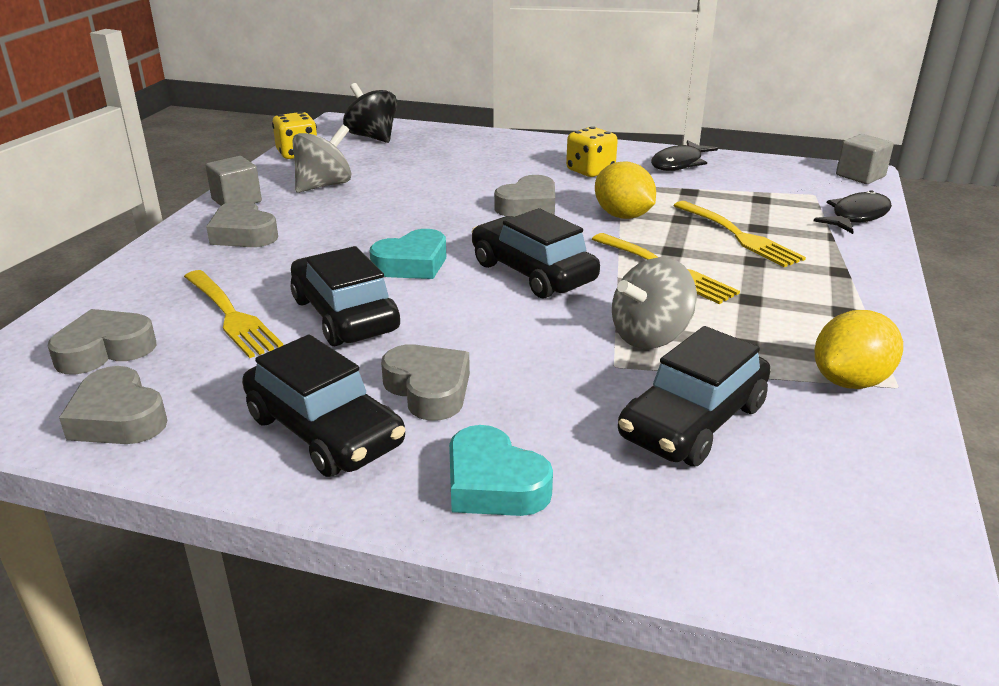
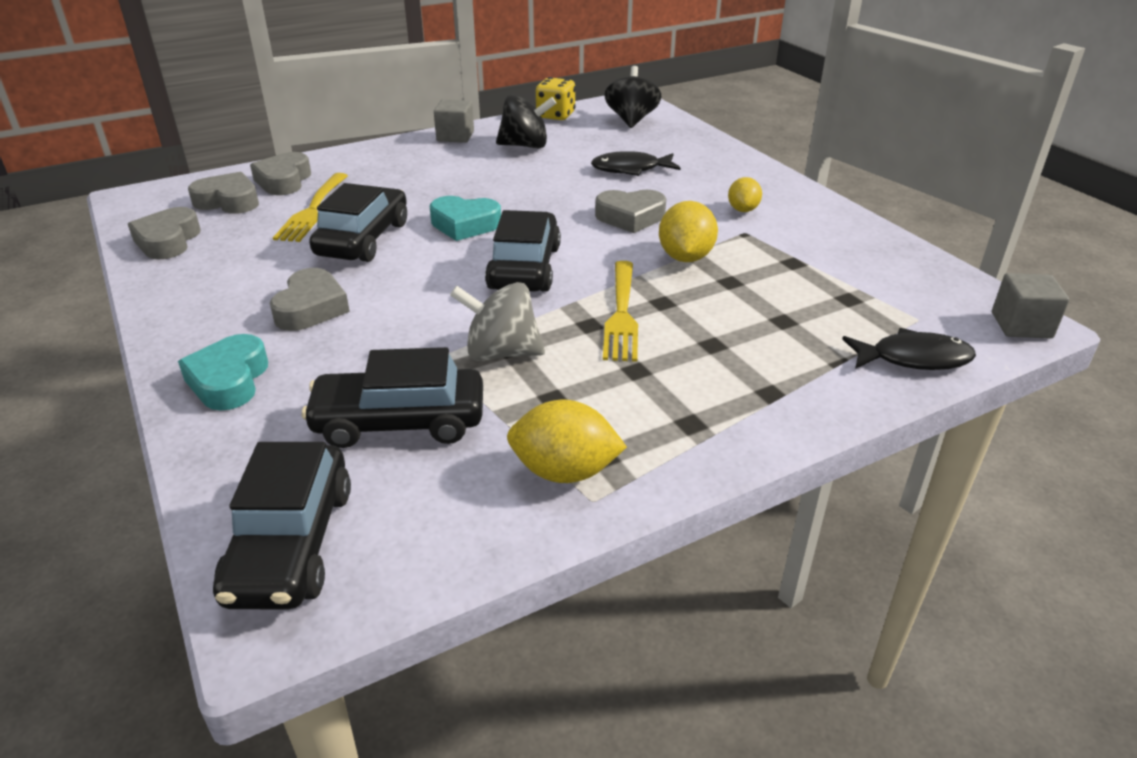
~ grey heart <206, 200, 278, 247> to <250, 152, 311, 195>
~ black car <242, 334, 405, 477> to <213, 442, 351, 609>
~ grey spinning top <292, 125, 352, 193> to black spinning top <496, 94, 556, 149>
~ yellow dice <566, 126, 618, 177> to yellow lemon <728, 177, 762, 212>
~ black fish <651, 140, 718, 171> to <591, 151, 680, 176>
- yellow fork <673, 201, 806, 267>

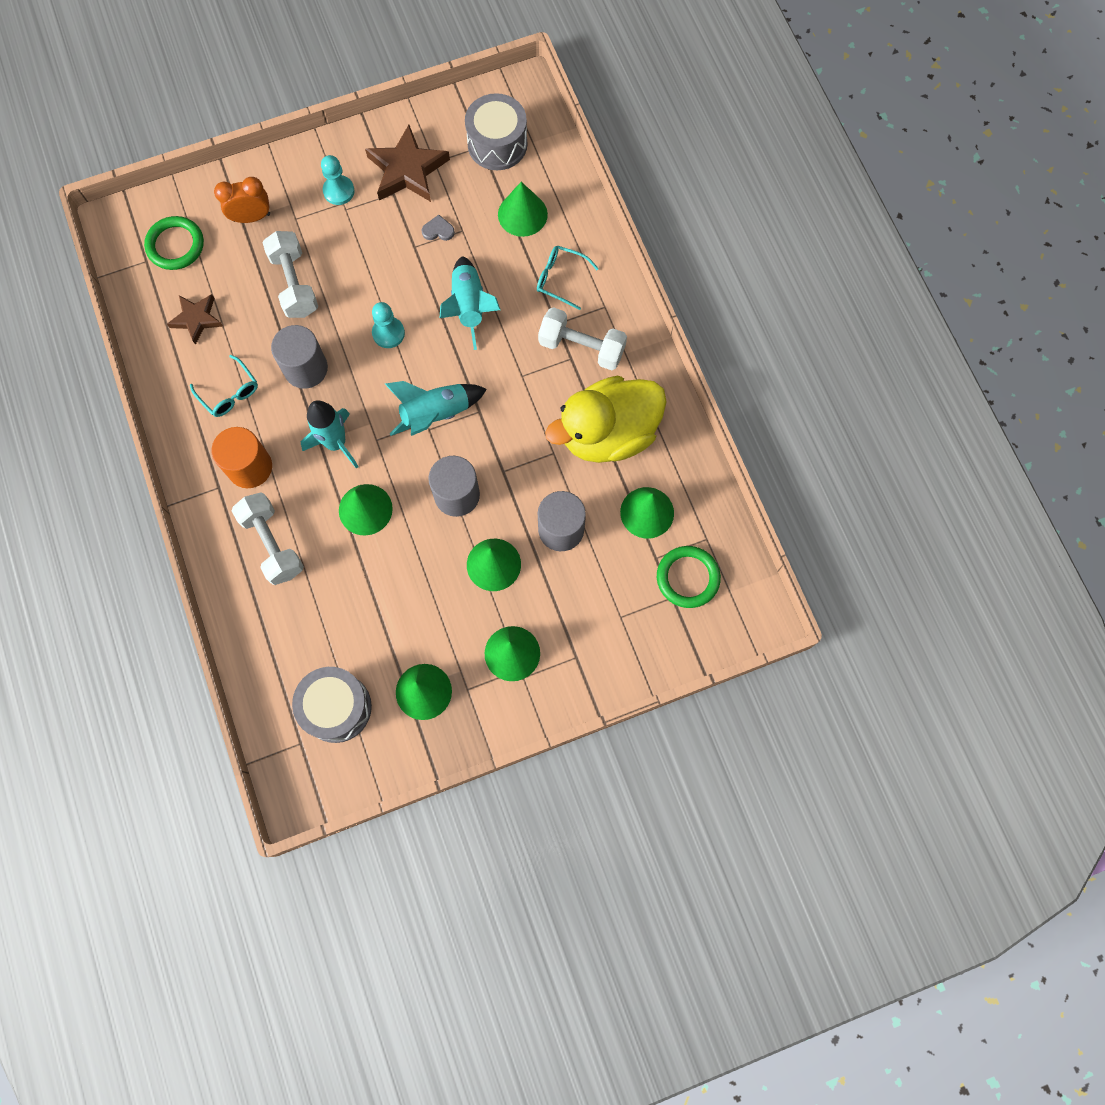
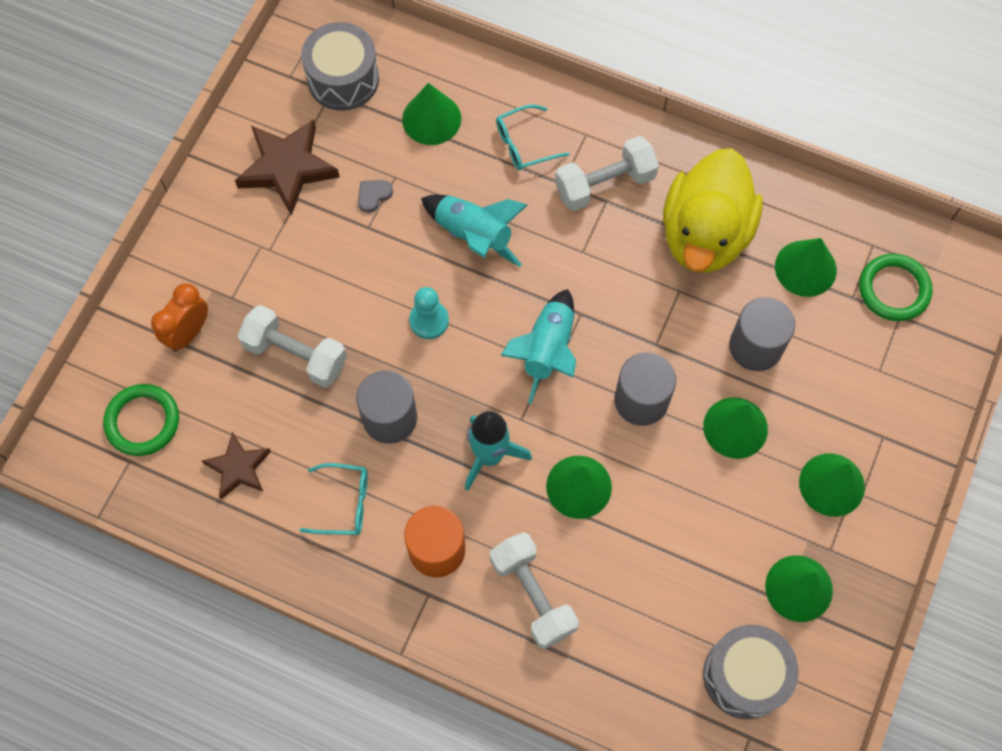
~ white dumbbell <232, 492, 304, 585> = <490, 532, 579, 649> 45 degrees clockwise
- turquoise pawn <321, 155, 354, 205>

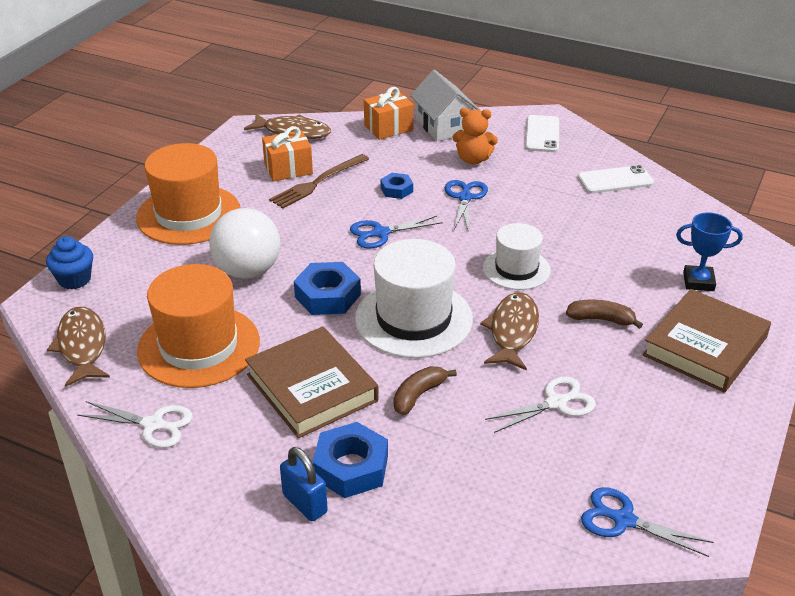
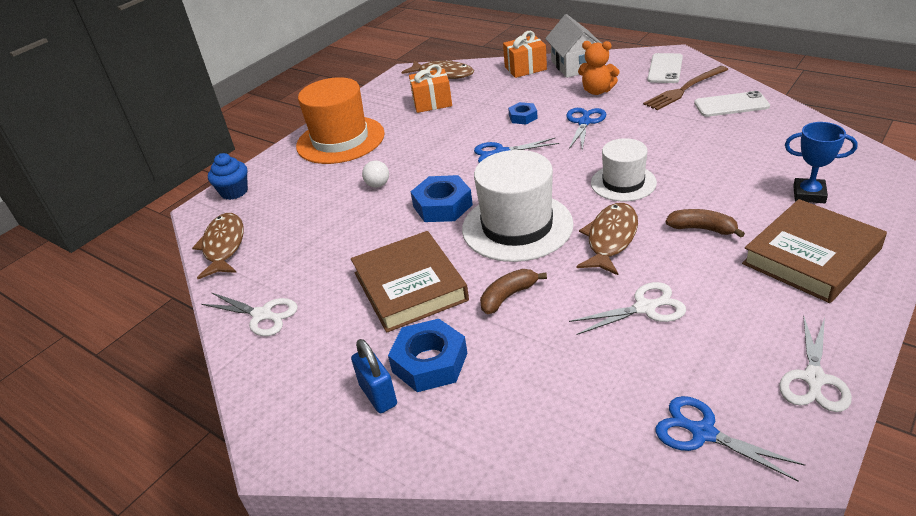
- orange hat <137, 264, 260, 388>
~ white ball <209, 208, 280, 279> = <362, 160, 389, 188> x0.43
~ brown fork <269, 154, 369, 209> to <643, 66, 729, 110>
+ white scissors <779, 315, 852, 412>

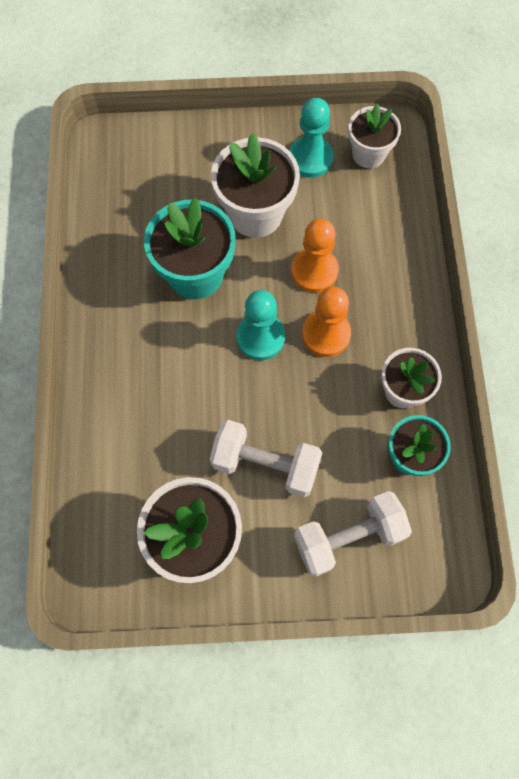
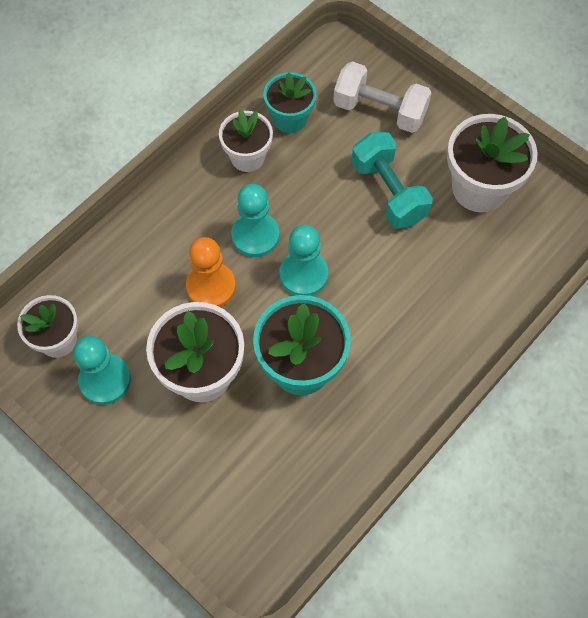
~ white dumbbell <210, 420, 322, 497> to turquoise dumbbell <351, 132, 433, 229>
~ orange pawn <302, 287, 351, 357> to turquoise pawn <231, 184, 279, 257>

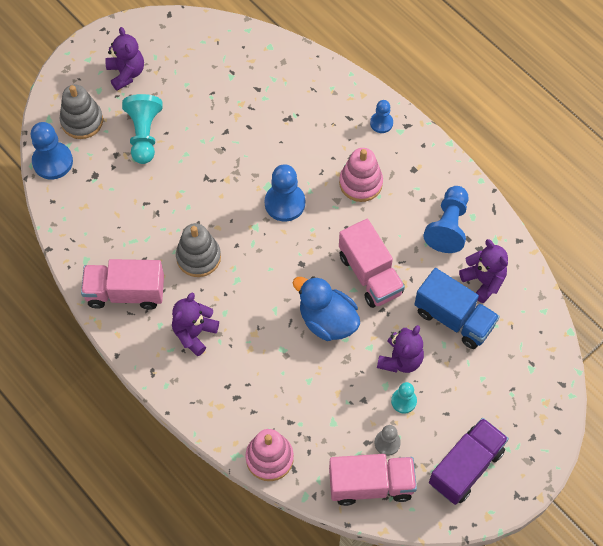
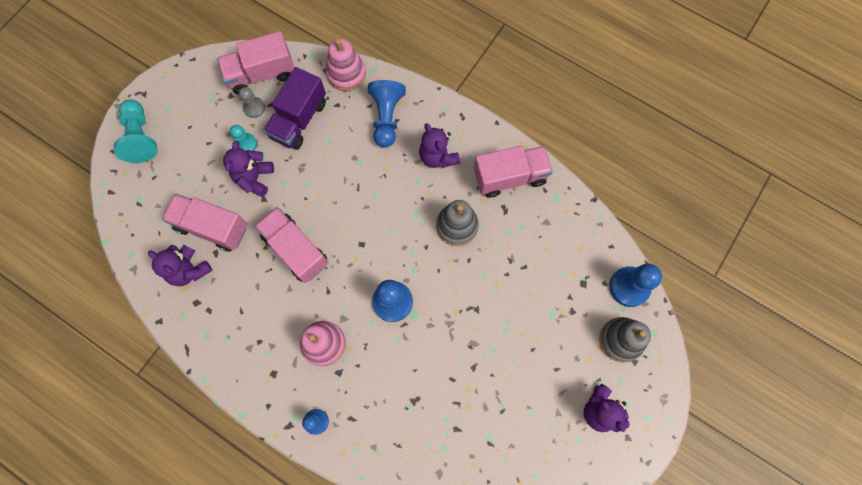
~ turquoise pawn <122, 94, 163, 164> to <114, 99, 157, 163>
~ purple teddy bear <172, 292, 219, 356> = <419, 123, 460, 168> 135 degrees clockwise
- blue duck <292, 276, 360, 341>
~ blue truck <414, 268, 500, 349> to pink truck <162, 194, 247, 252>
~ blue pawn <423, 186, 469, 253> to <368, 80, 406, 148>
~ purple truck <429, 418, 509, 505> to <263, 67, 326, 150>

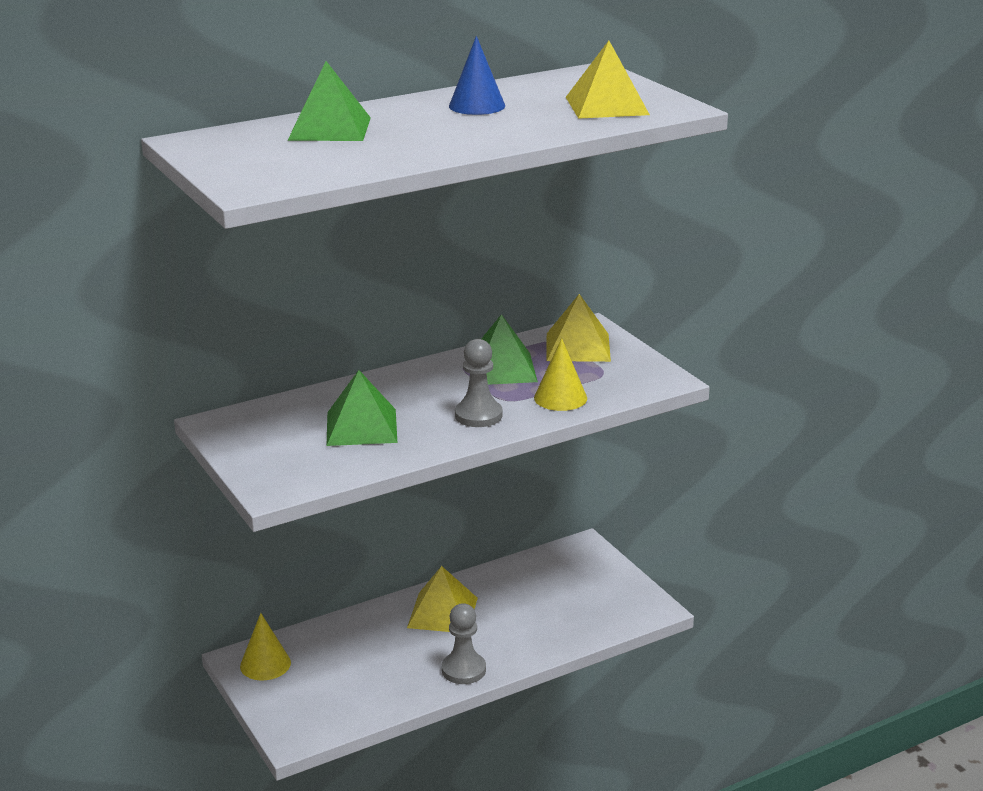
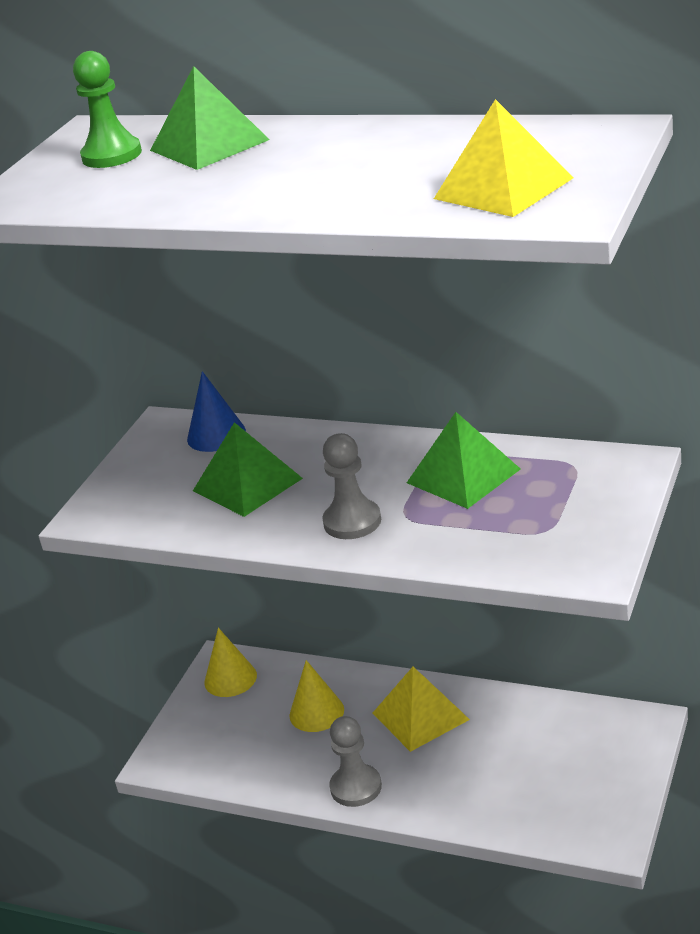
~ blue cone <449, 36, 505, 115> to <187, 371, 246, 452>
~ yellow cone <534, 338, 587, 411> to <289, 660, 344, 732>
- yellow pyramid <547, 294, 611, 362>
+ green pawn <73, 51, 142, 168>

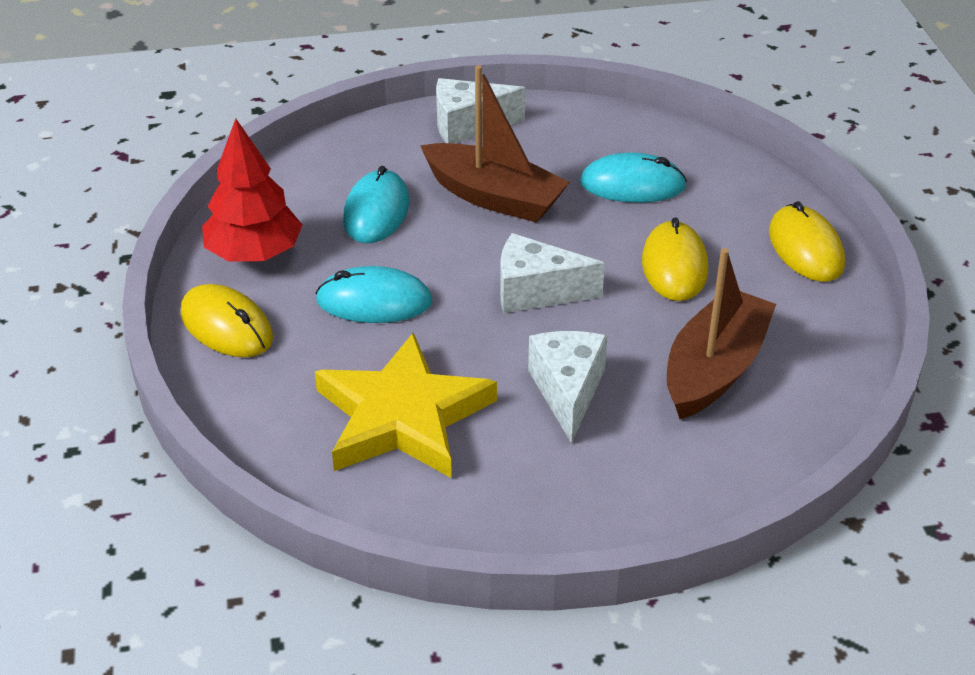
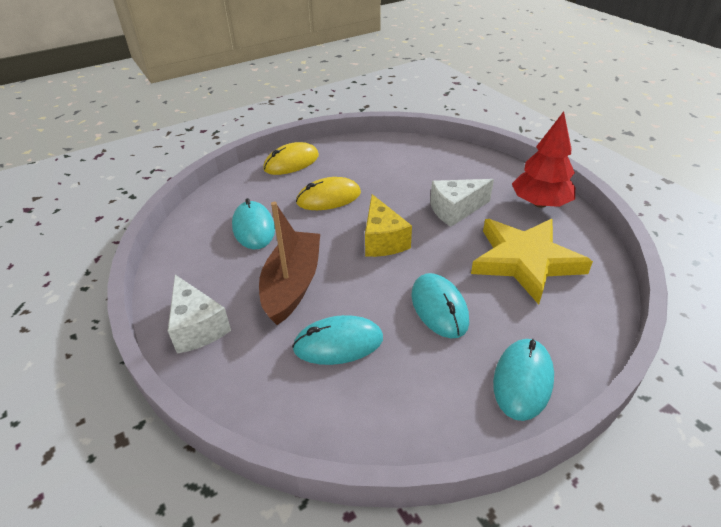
~ yellow mouse <181, 284, 273, 357> to turquoise mouse <493, 338, 554, 421>
~ red tree <202, 119, 302, 262> to <512, 111, 575, 208>
~ white cheese <500, 233, 605, 313> to yellow cheese <365, 194, 412, 257>
- brown boat <667, 248, 776, 419>

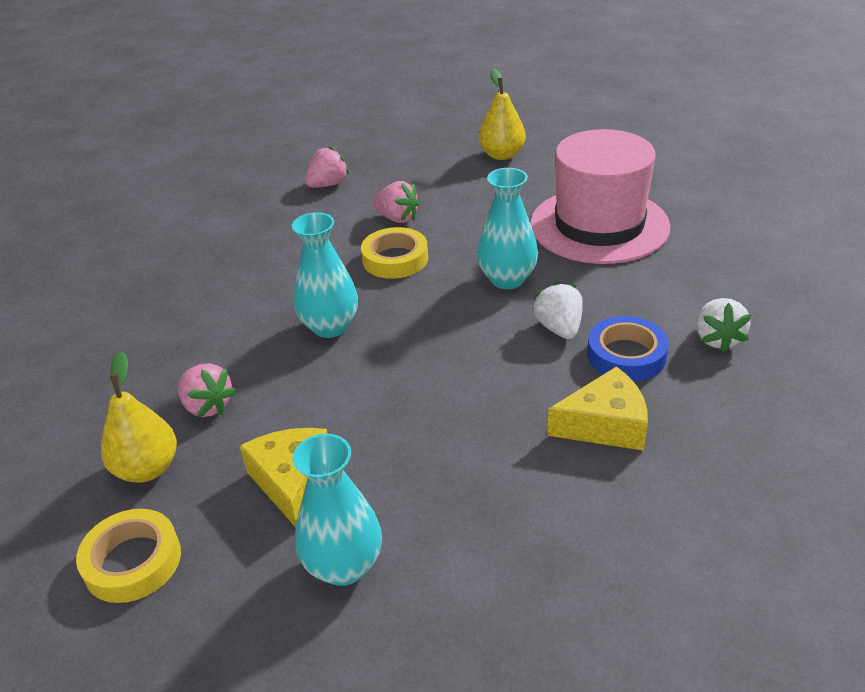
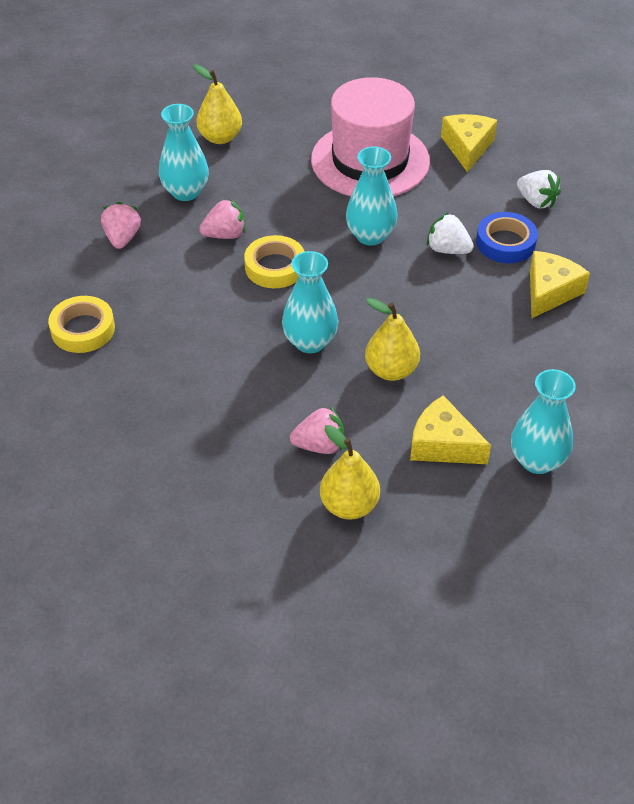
~ yellow tape <76, 509, 181, 603> to <48, 296, 115, 353>
+ turquoise vase <159, 104, 209, 201>
+ yellow pear <365, 298, 420, 381>
+ yellow cheese <441, 114, 497, 172>

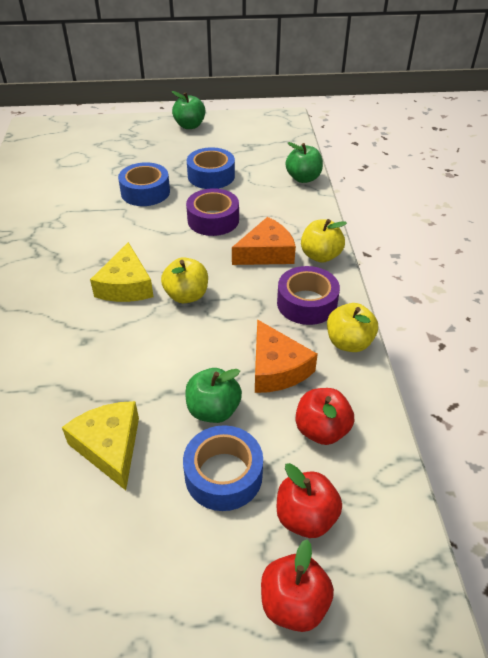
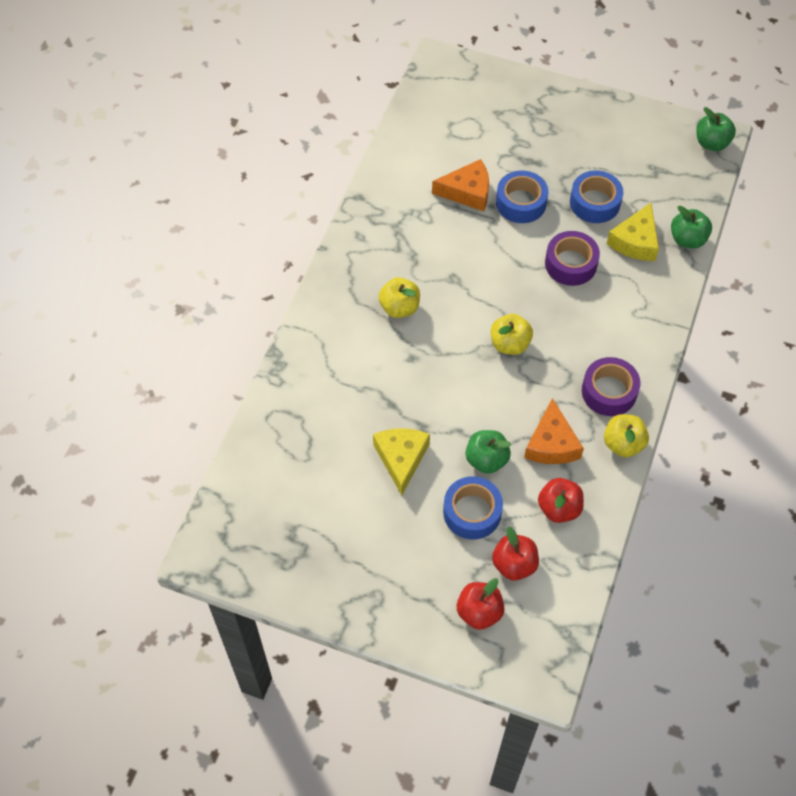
~ yellow cheese <90, 242, 153, 302> to <606, 203, 659, 261>
~ green apple <172, 91, 206, 129> to <696, 107, 736, 151>
~ orange cheese <232, 217, 296, 265> to <432, 159, 489, 211>
~ yellow apple <301, 219, 347, 263> to <379, 277, 420, 318>

